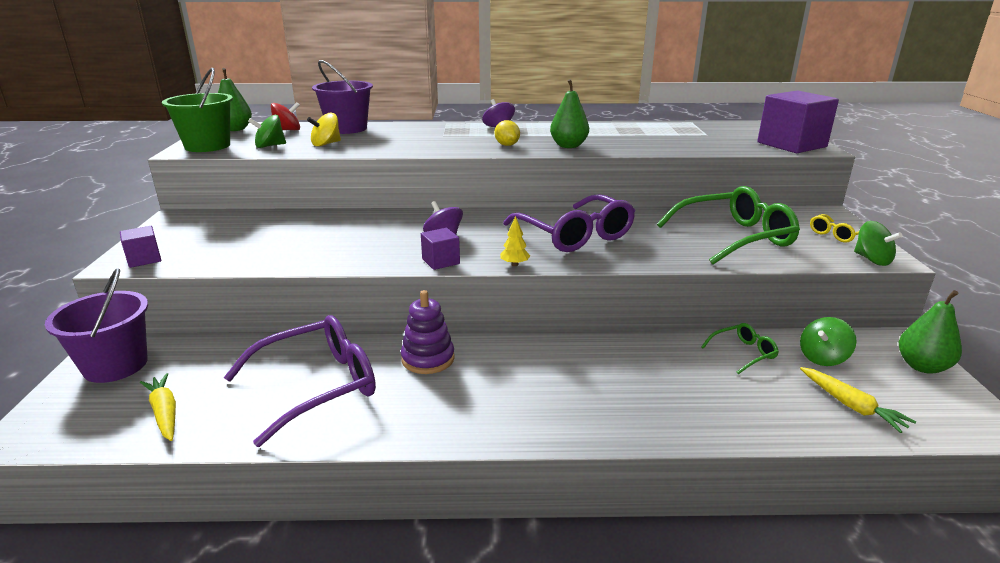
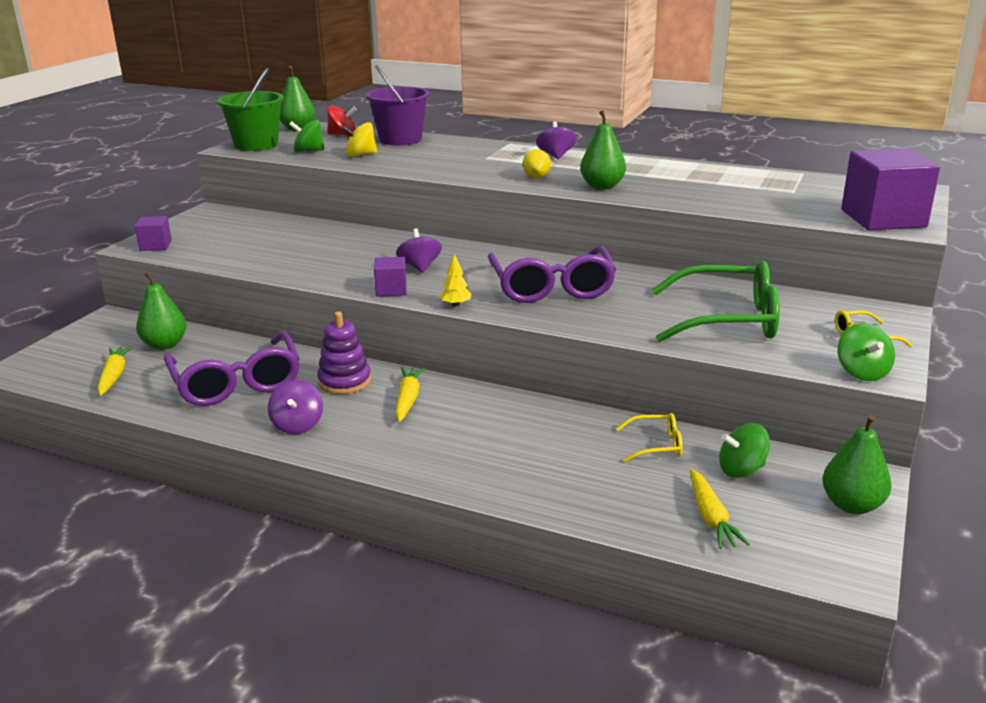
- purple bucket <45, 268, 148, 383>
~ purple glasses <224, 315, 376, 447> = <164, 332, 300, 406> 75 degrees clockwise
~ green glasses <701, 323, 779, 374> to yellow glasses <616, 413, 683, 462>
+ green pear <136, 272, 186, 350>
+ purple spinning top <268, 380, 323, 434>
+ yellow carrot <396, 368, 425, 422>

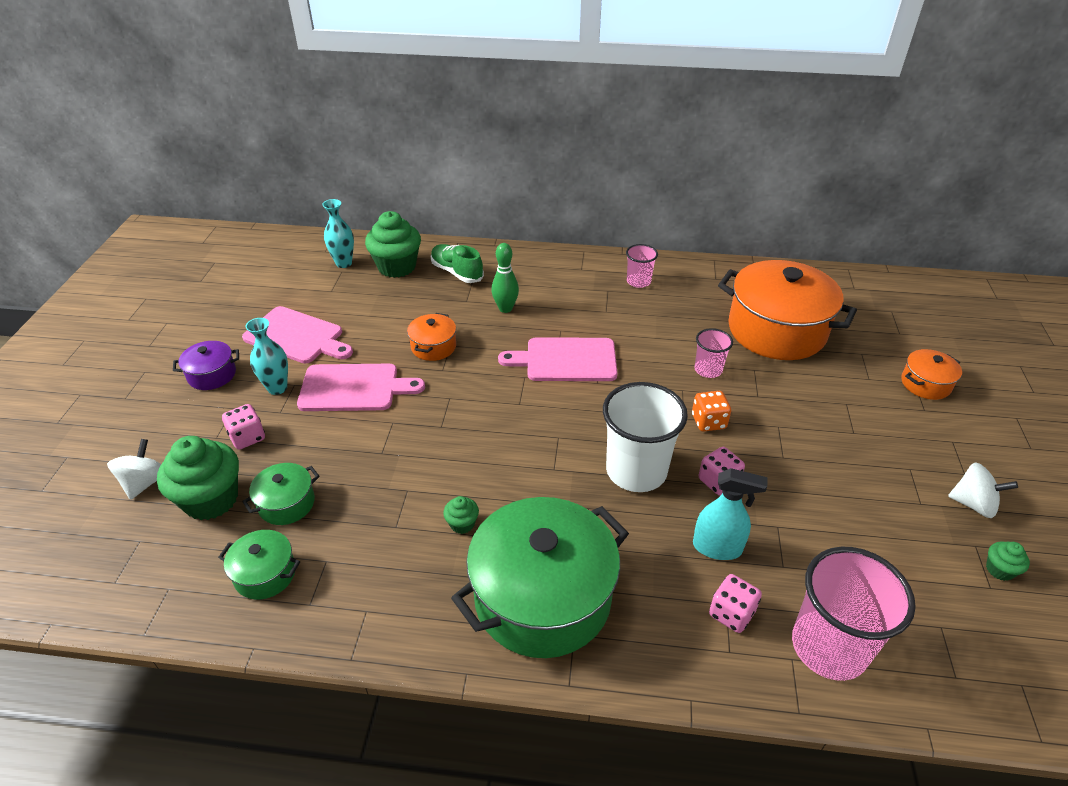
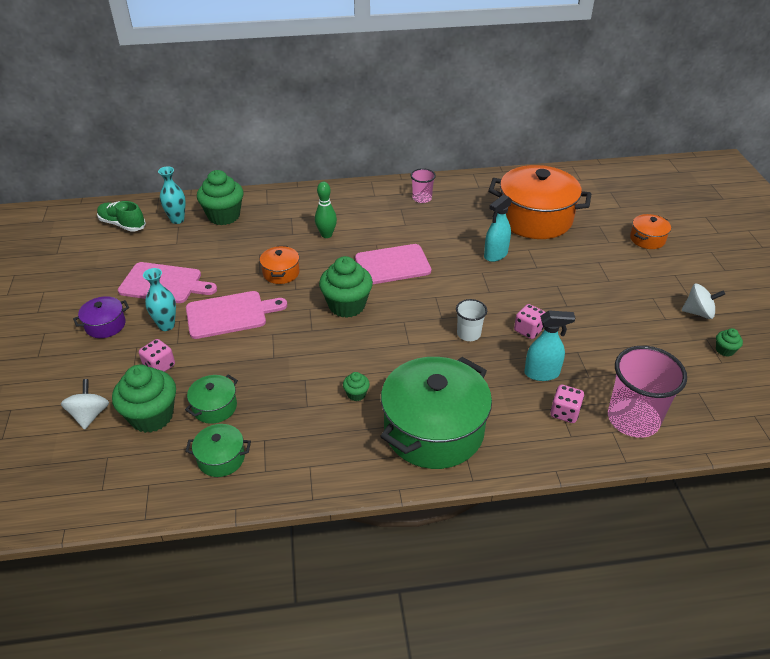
~ green shoe <431, 244, 484, 283> to <97, 201, 146, 232>
~ white cup <603, 382, 688, 492> = <456, 299, 487, 341> x0.52
- orange dice <692, 391, 731, 432>
~ pink cup <694, 328, 733, 378> to turquoise spray bottle <484, 194, 512, 262>
+ green cupcake <319, 256, 373, 318>

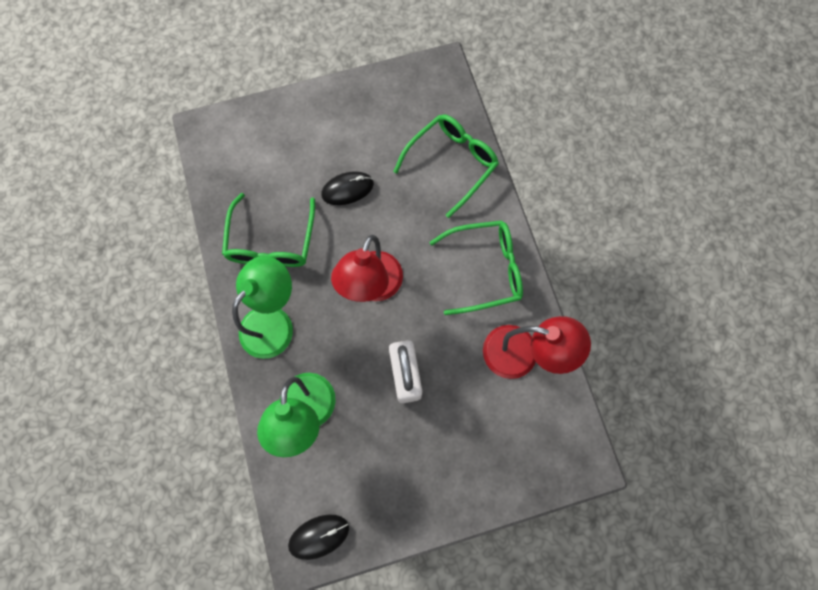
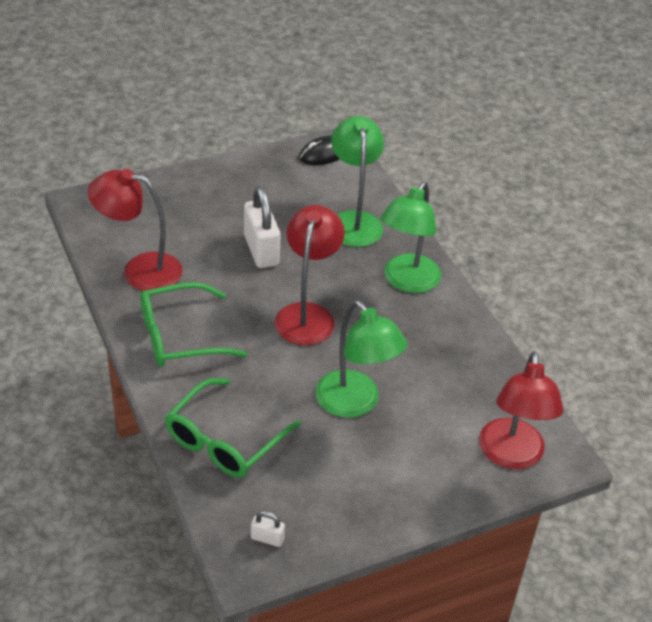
- green glasses <222, 193, 315, 267>
~ black mouse <321, 171, 374, 205> to green lamp <315, 300, 407, 418>
+ white padlock <251, 511, 285, 547>
+ red lamp <479, 351, 563, 469>

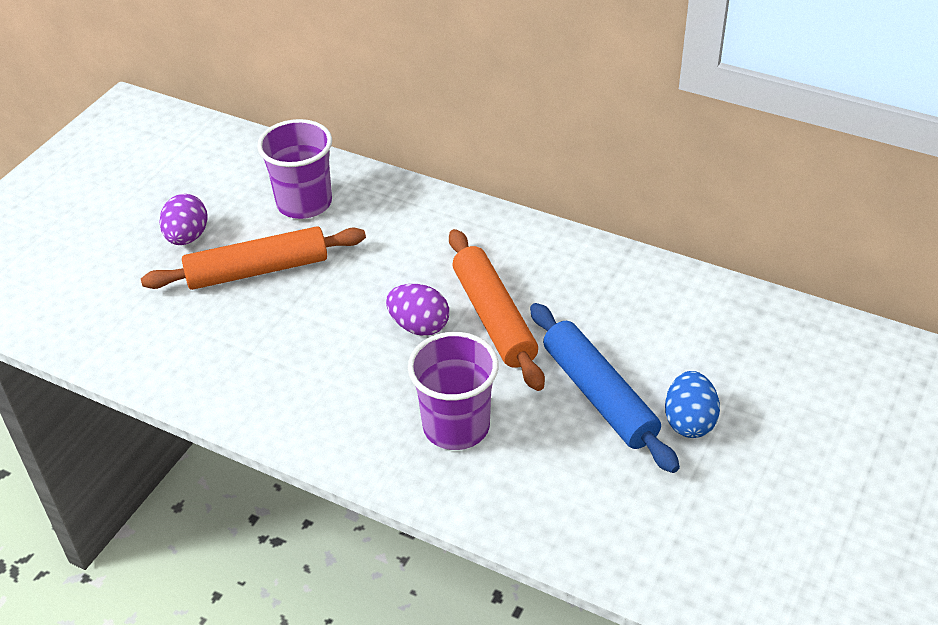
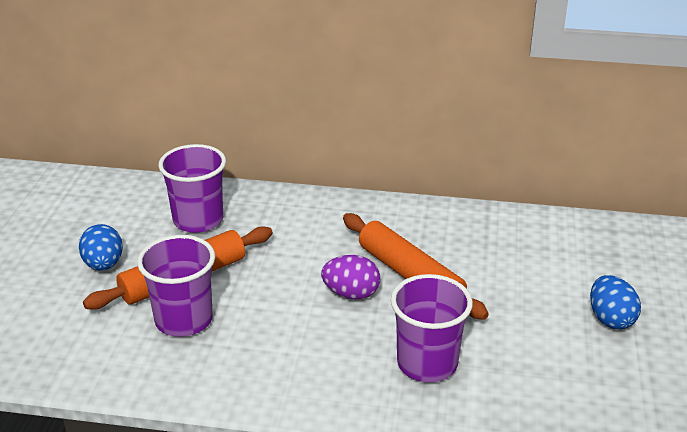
~ purple egg <160, 194, 208, 245> to blue egg <79, 224, 123, 271>
- blue rolling pin <530, 303, 680, 473>
+ purple cup <137, 235, 215, 337>

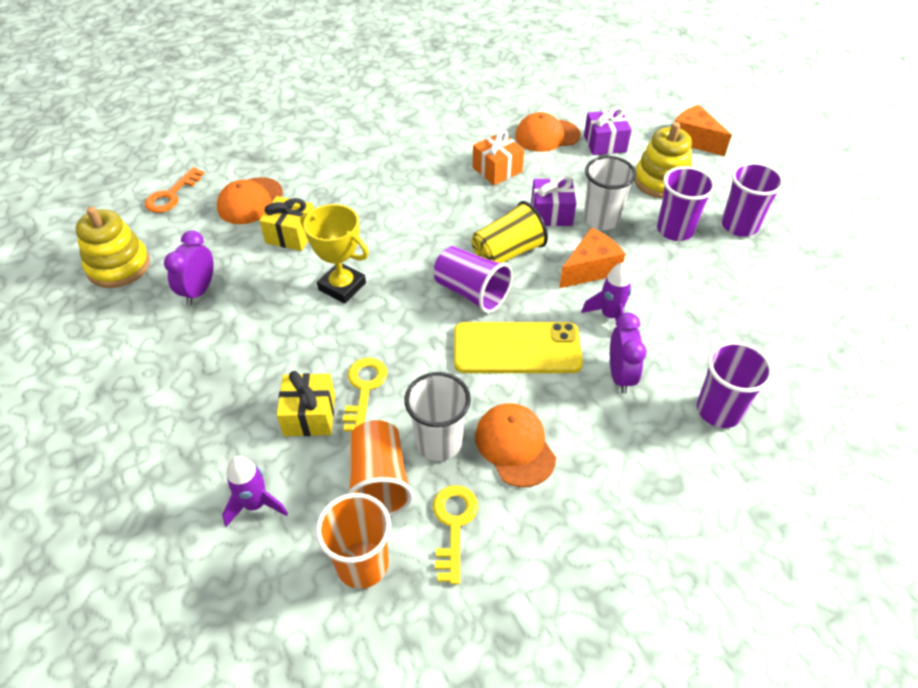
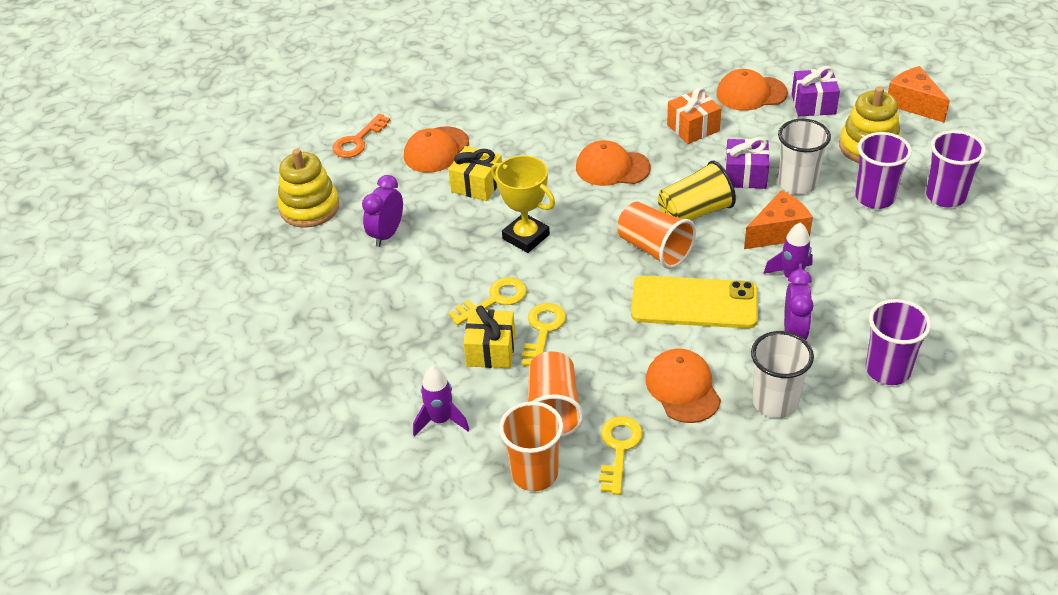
~ white cup <404, 372, 471, 461> to <751, 331, 814, 418>
~ purple cup <434, 246, 513, 313> to orange cup <617, 202, 696, 269>
+ yellow key <448, 277, 527, 326>
+ orange cap <576, 140, 651, 186>

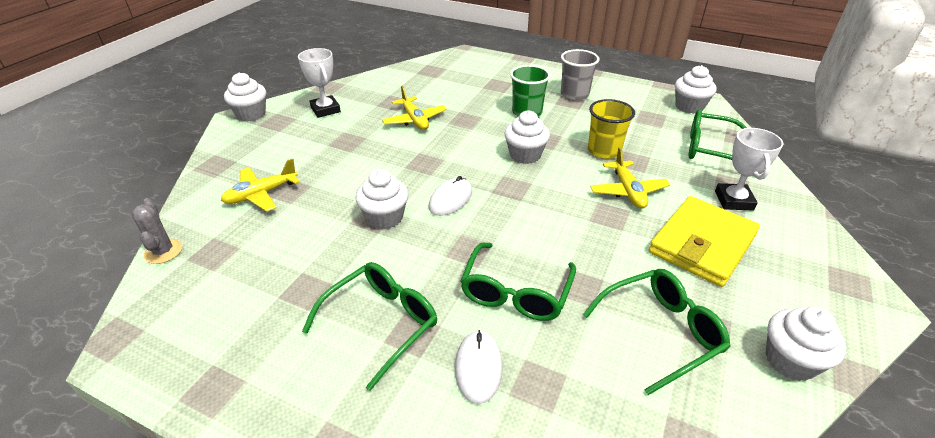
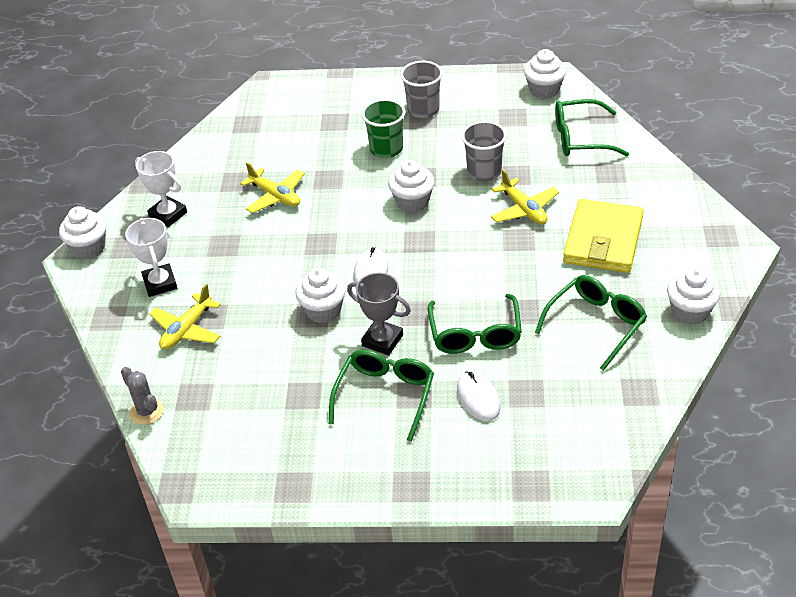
~ yellow cup <588, 99, 635, 159> to grey cup <461, 121, 507, 182>
~ white trophy <715, 128, 783, 210> to <125, 218, 177, 297>
+ grey trophy <347, 273, 411, 356>

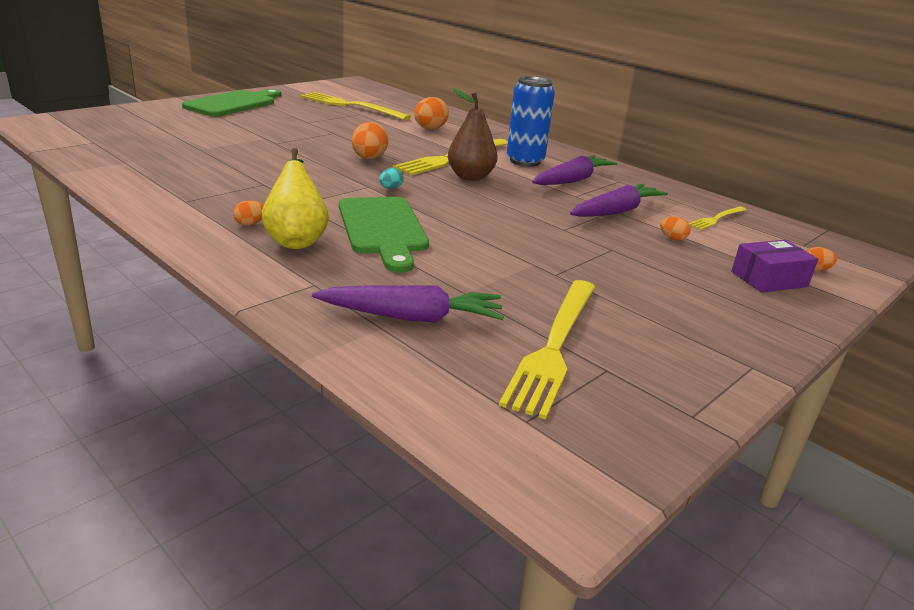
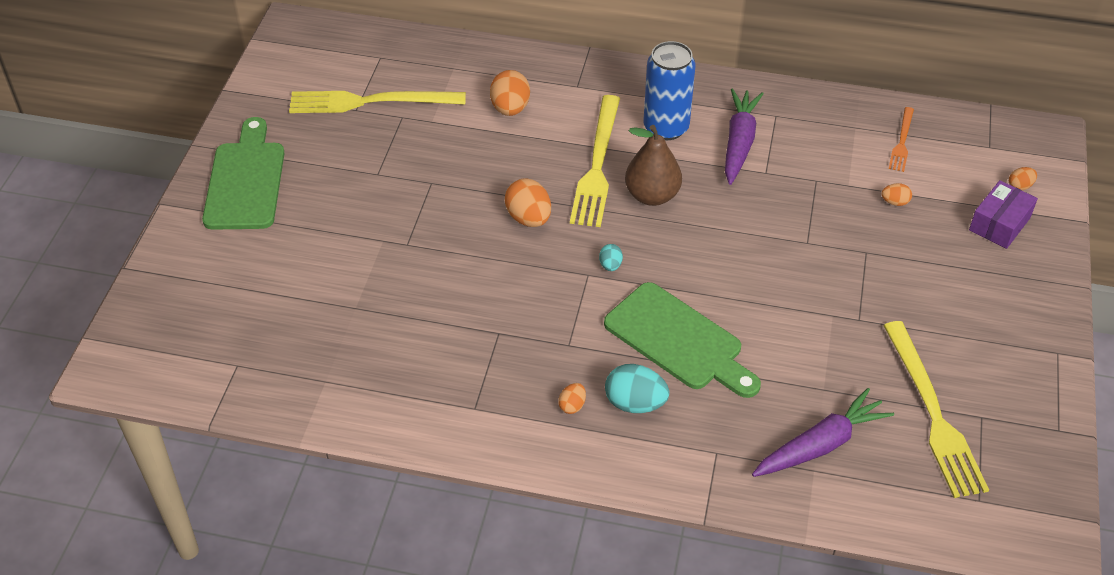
~ yellow pear <262, 148, 329, 249> to turquoise egg <605, 364, 669, 413>
- purple carrot <570, 184, 668, 217>
~ yellow fork <689, 206, 746, 230> to orange fork <889, 107, 914, 172>

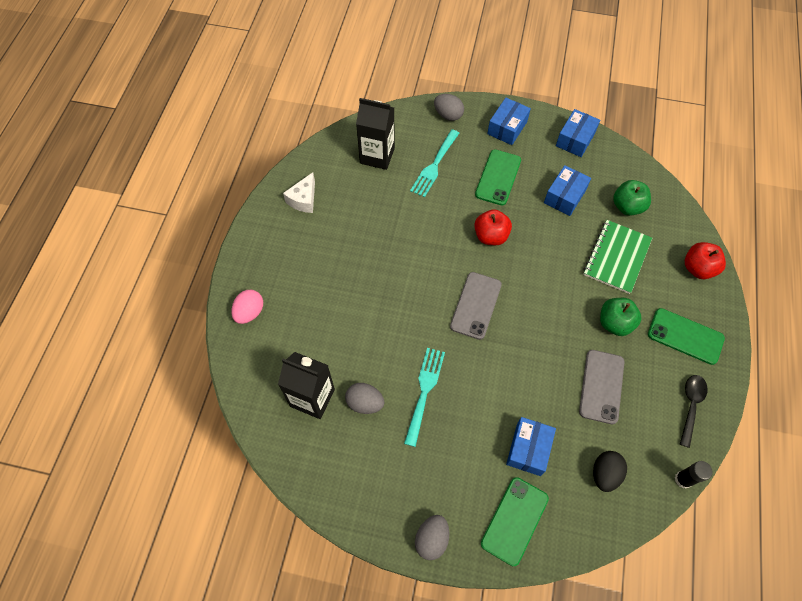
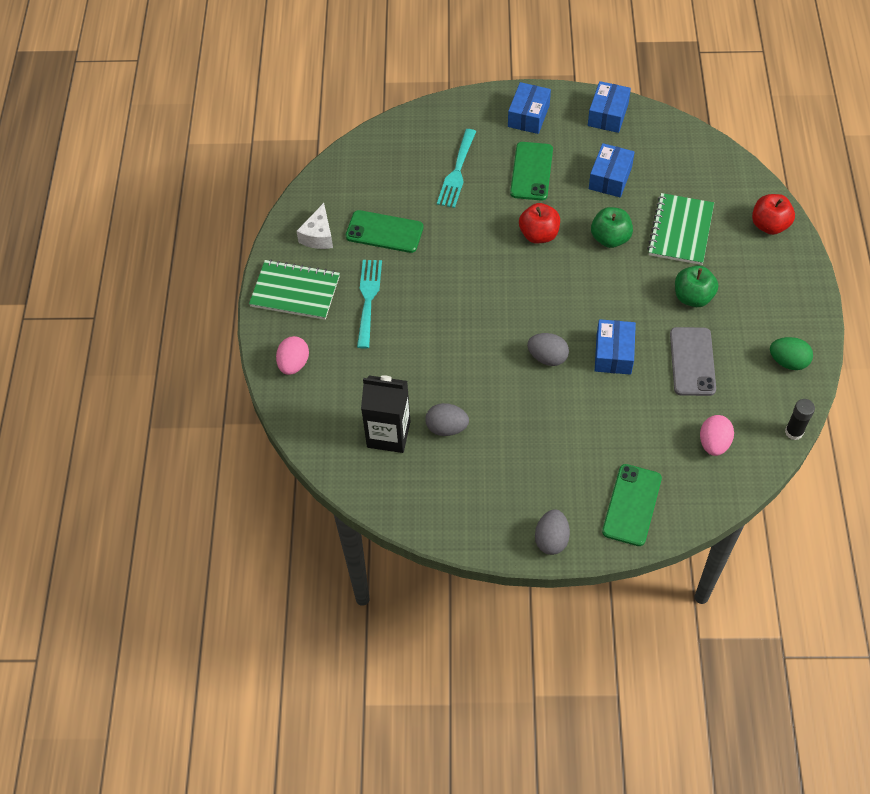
- black carton <356, 98, 395, 170>
~ turquoise fork <404, 348, 445, 447> to <357, 260, 382, 349>
~ grey egg <434, 94, 464, 121> to <527, 333, 569, 366>
- grey phone <450, 272, 502, 340>
~ blue box <506, 417, 556, 476> to <595, 319, 636, 375>
~ black egg <593, 451, 627, 492> to pink egg <700, 415, 734, 456>
~ green apple <613, 180, 651, 216> to <591, 207, 633, 248>
~ green phone <648, 308, 725, 365> to <345, 210, 424, 253>
~ black spoon <680, 375, 708, 448> to green egg <770, 337, 813, 370>
+ green notebook <249, 260, 340, 320>

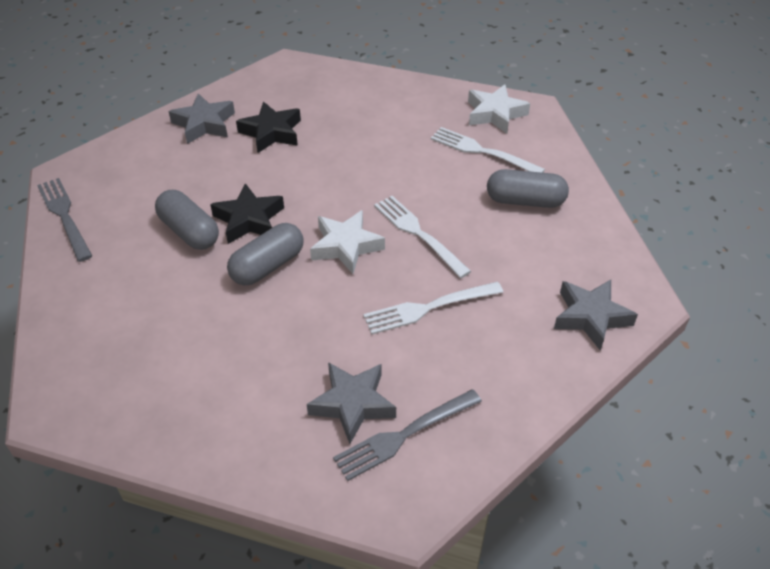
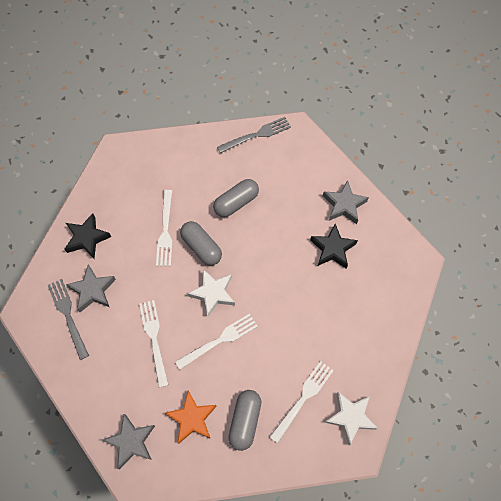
~ black star <210, 183, 284, 244> to <64, 213, 111, 258>
+ white fork <156, 190, 173, 266>
+ orange star <165, 391, 216, 444>

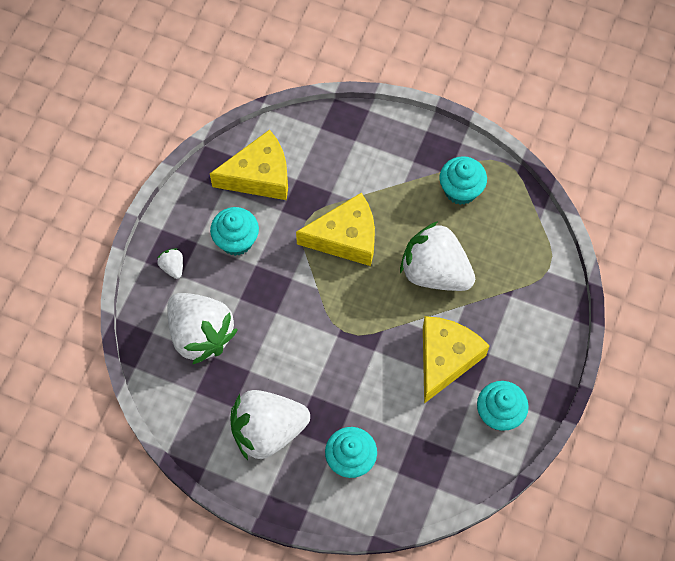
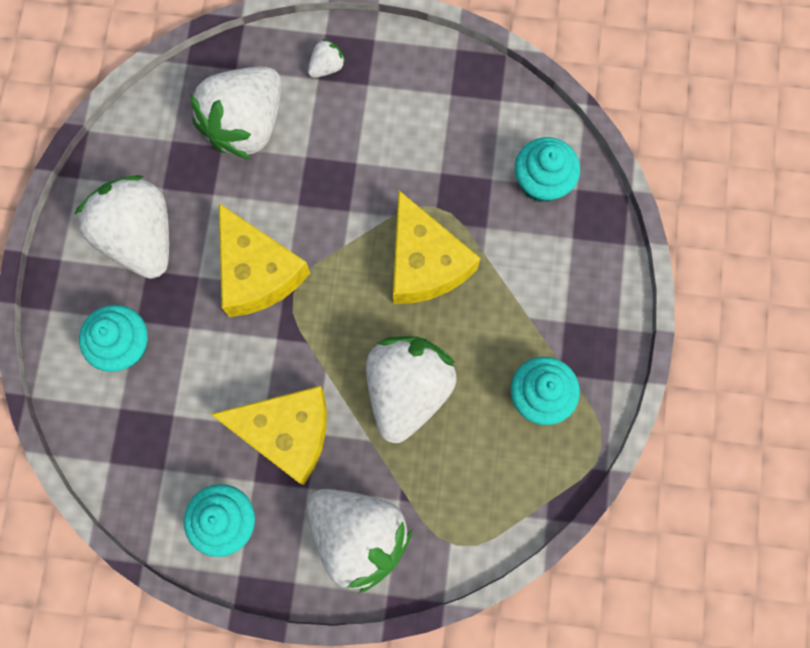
~ yellow cheese <210, 130, 288, 200> to <219, 203, 310, 317>
~ turquoise cupcake <210, 207, 259, 256> to <515, 137, 580, 203>
+ white strawberry <307, 489, 412, 593>

